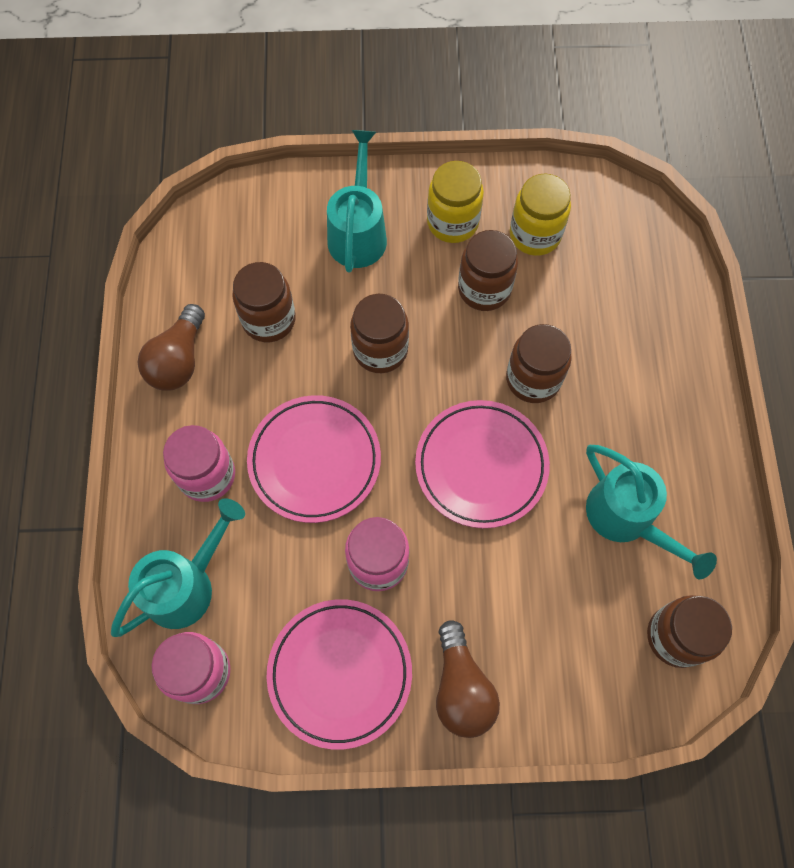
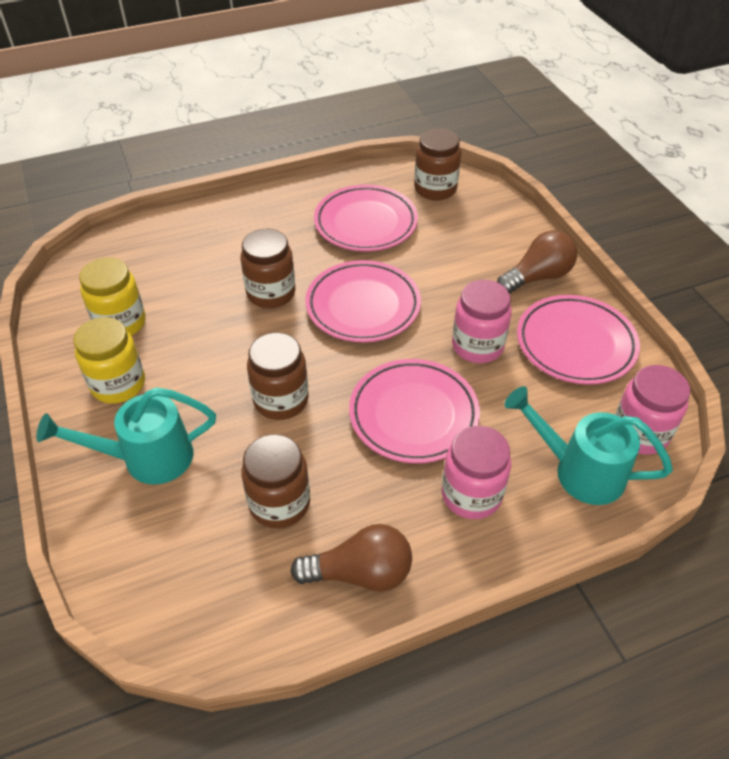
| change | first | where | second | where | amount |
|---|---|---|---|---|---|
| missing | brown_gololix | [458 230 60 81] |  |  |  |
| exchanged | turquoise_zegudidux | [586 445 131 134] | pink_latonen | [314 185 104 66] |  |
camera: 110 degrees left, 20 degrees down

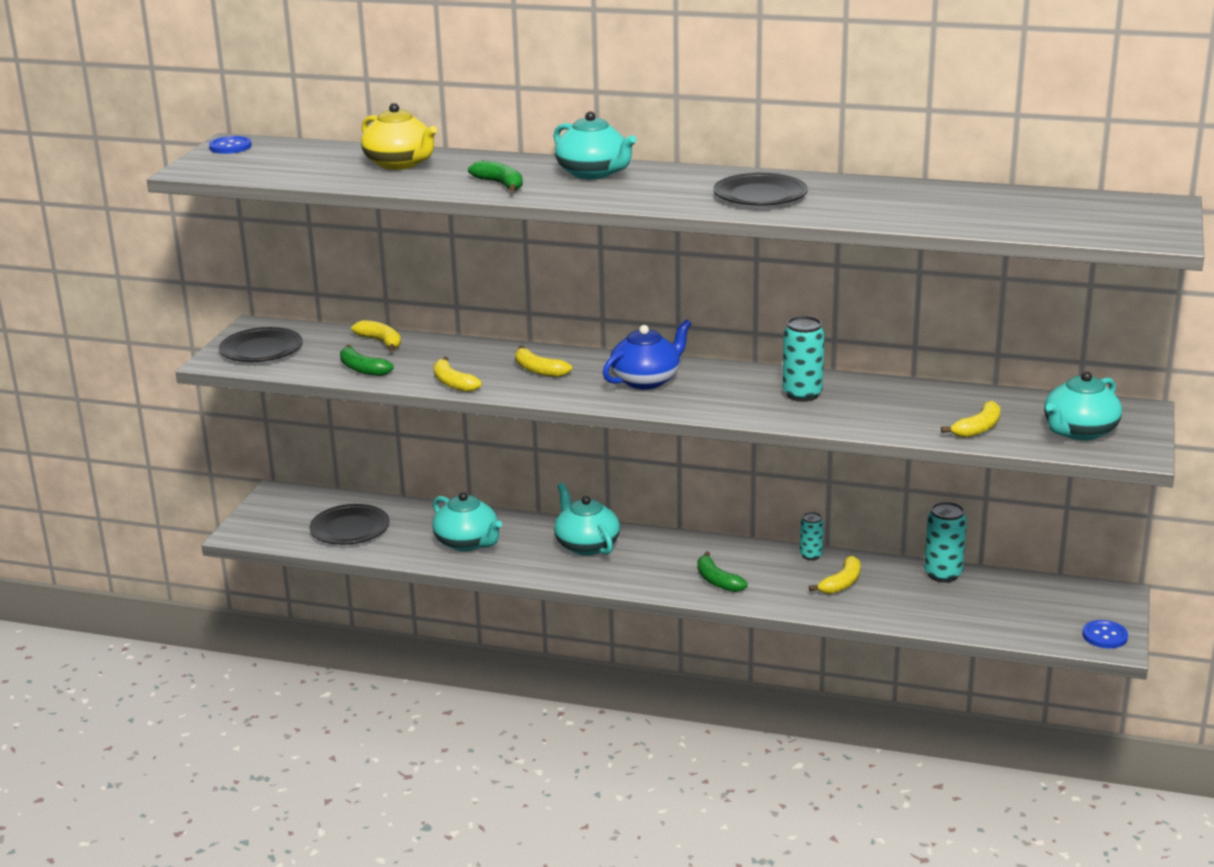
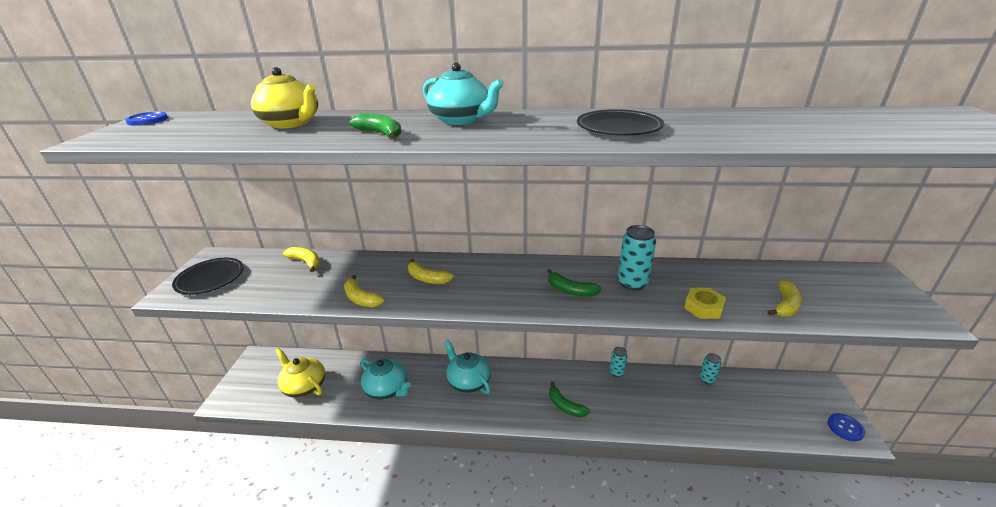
| change | first | where | second | where | amount |
|---|---|---|---|---|---|
| missing | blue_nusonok | [603 319 88 70] |  |  |  |
| relocated | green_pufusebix | [340 345 54 31] |  | [547 269 55 28] |  |
| missing | turquoise_nusonok | [1044 371 78 69] |  |  |  |
| size | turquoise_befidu | [924 502 43 81] |  | [700 353 21 31] | x0.61 |
| exchanged | black_latonen | [310 504 80 41] | yellow_nusonok | [276 348 49 50] |  |
| missing | yellow_pufusebix | [809 556 52 38] |  |  |  |
| appeared |  |  | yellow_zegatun | [684 288 42 31] |  |
camera: 10 degrees left, 5 degrees up

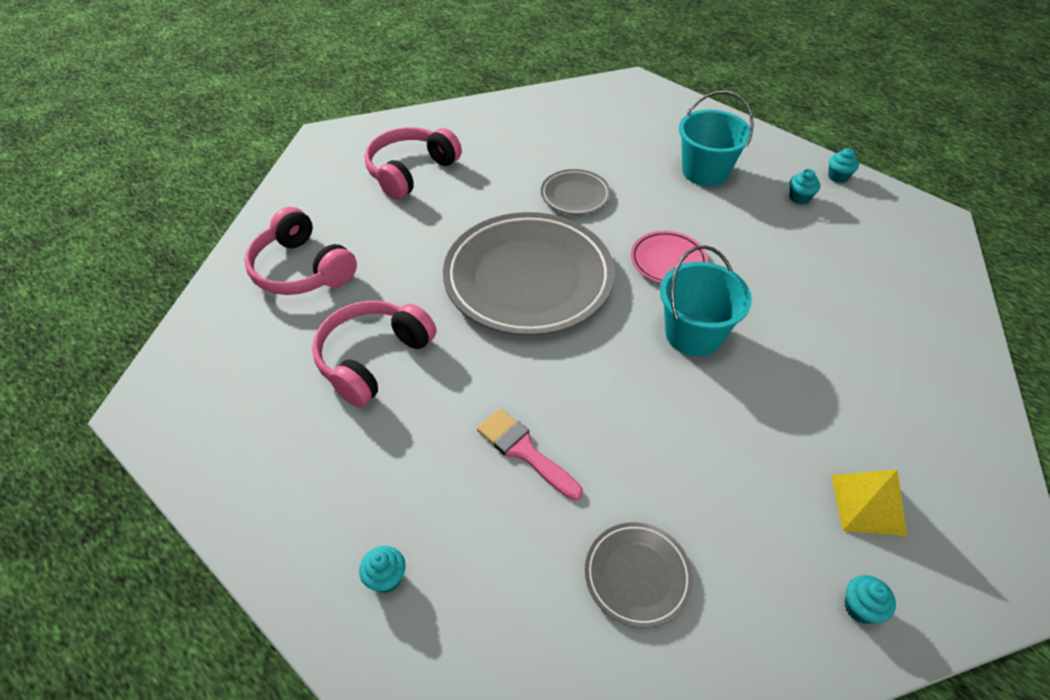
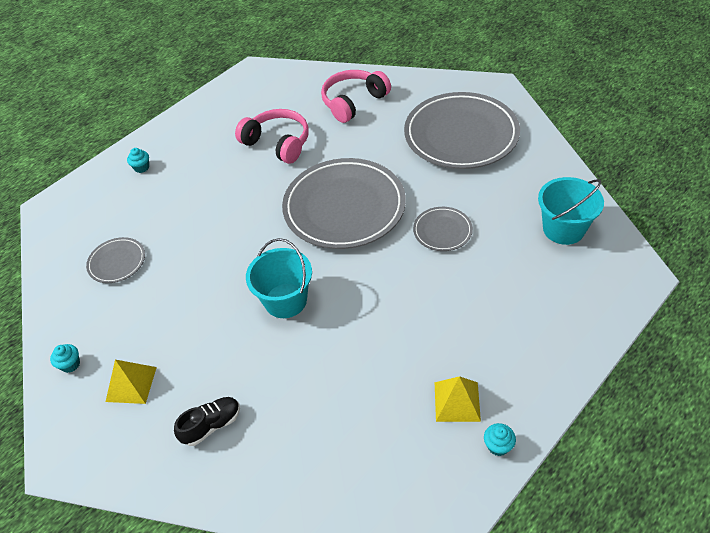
| change | first | where | second | where | amount |
|---|---|---|---|---|---|
| relocated | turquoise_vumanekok | [679 91 75 95] |  | [538 177 66 68] |  |
| exchanged | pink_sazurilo | [365 127 97 73] | grey_latonen | [404 92 116 77] |  |
| exchanged | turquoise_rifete | [789 169 31 36] | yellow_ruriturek | [435 376 46 46] |  |
| missing | pink_latonen | [631 231 77 52] |  |  |  |
| missing | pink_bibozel | [477 408 106 93] |  |  |  |
| appeared |  |  | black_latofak | [174 397 66 49] |  |
camera: 95 degrees right, 0 degrees up

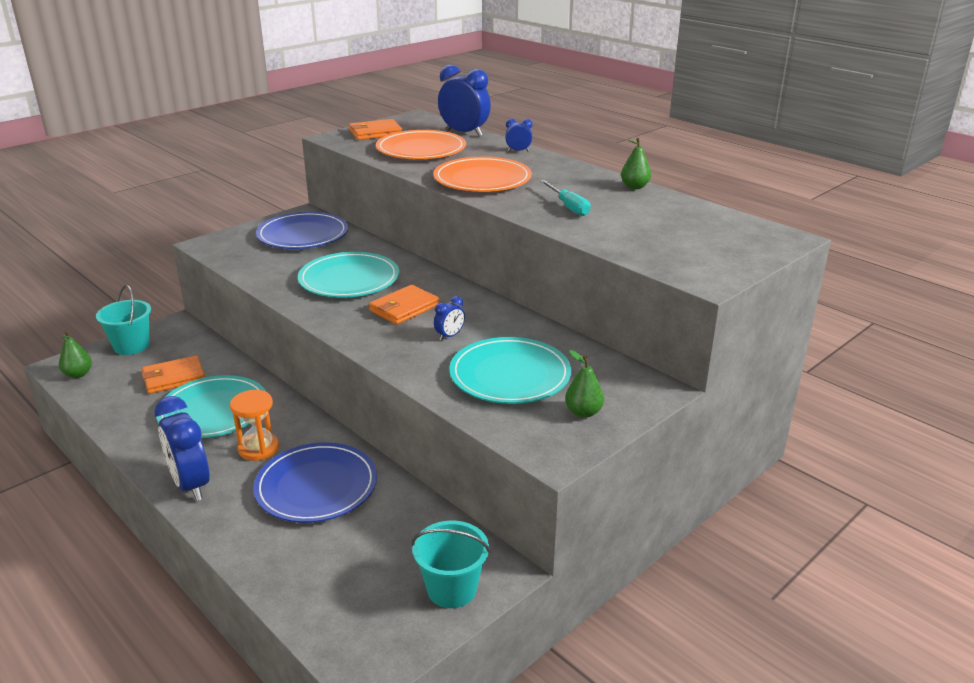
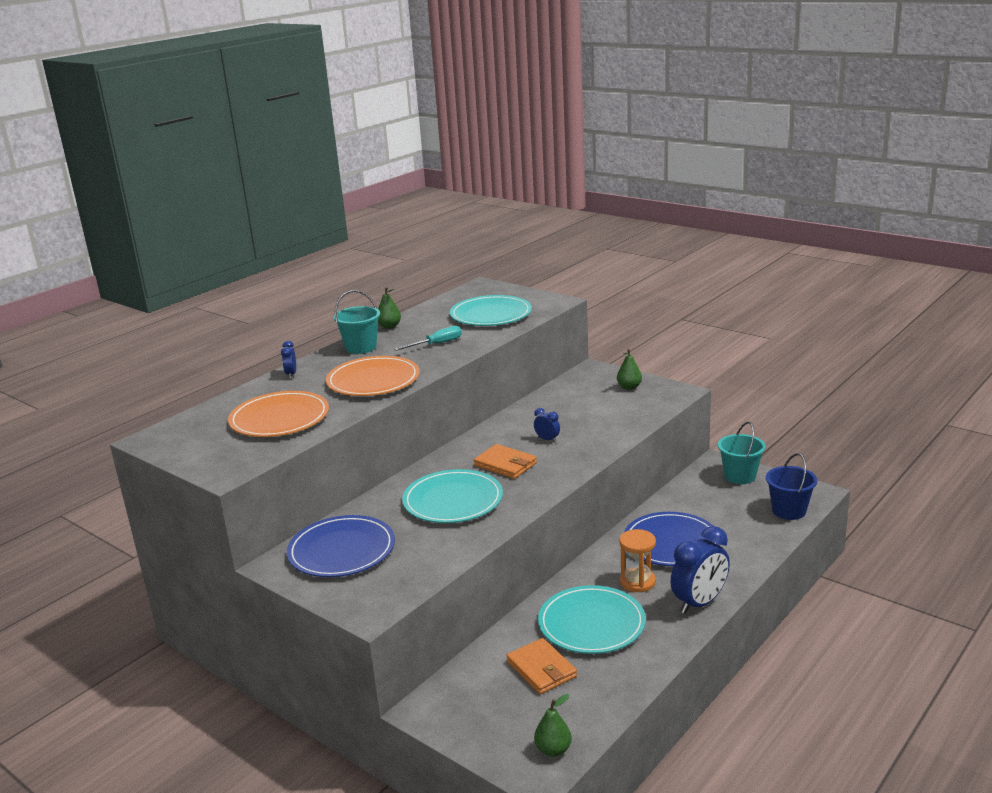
| change | first | where | second | where | amount |
|---|---|---|---|---|---|
| missing | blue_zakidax | [438 65 53 72] |  |  |  |
| missing | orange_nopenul | [349 119 53 21] |  |  |  |
| relocated | turquoise_vumanekok | [96 285 55 70] |  | [334 290 46 64] |  |
| relocated | turquoise_latonen | [449 337 122 67] |  | [450 295 82 31] |  |
| appeared |  |  | blue_vumanekok | [766 453 51 67] |  |
camera: 95 degrees left, 5 degrees down

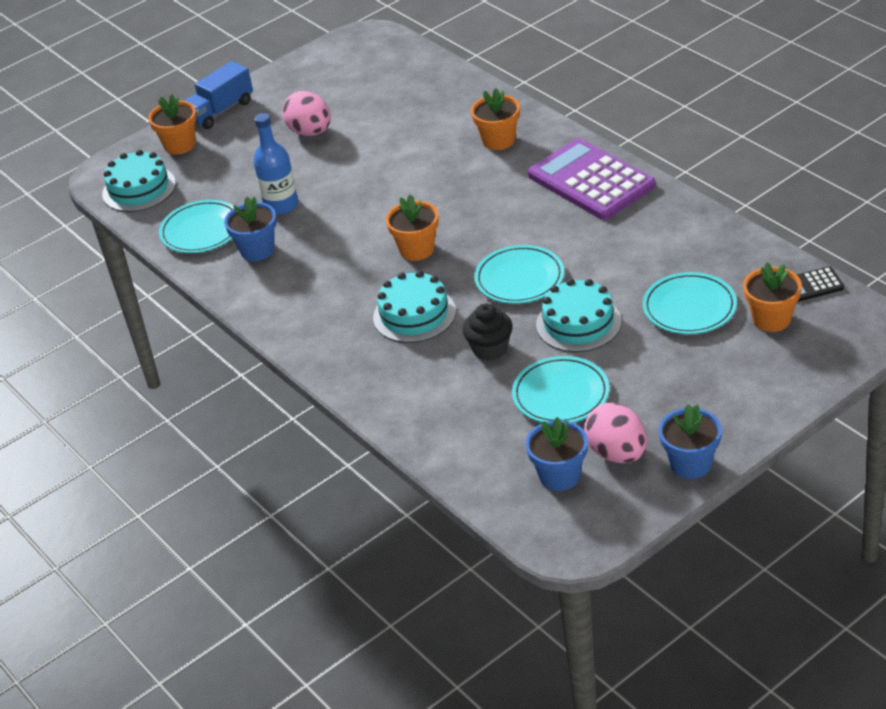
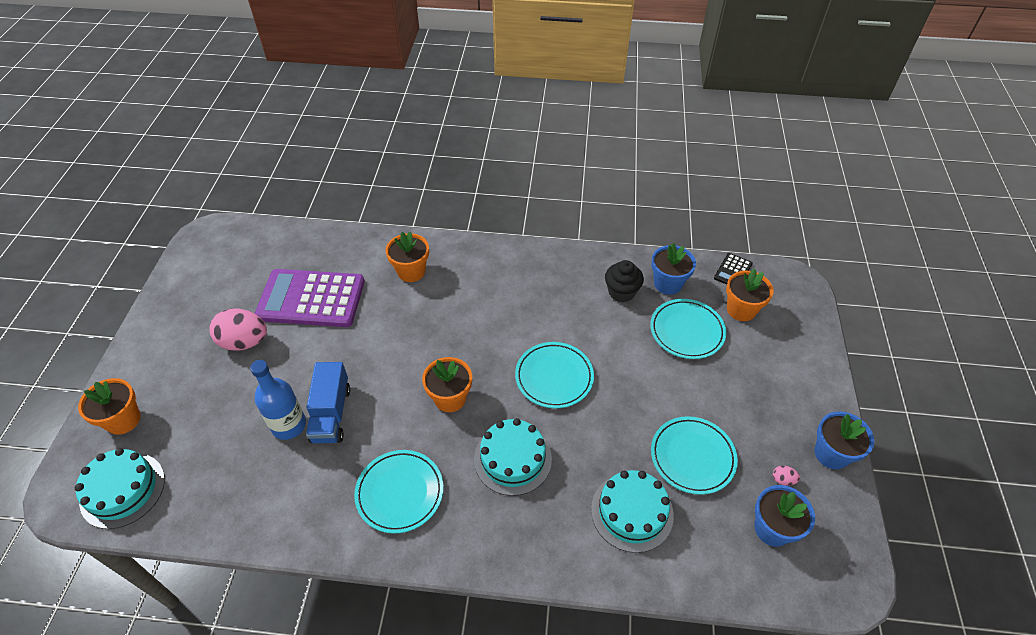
| change | first | where | second | where | amount |
|---|---|---|---|---|---|
| relocated | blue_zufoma | [184 61 69 68] |  | [306 362 44 81] |  |
| relocated | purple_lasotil | [528 138 128 82] |  | [255 269 110 58] |  |
| relocated | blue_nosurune | [224 197 53 64] |  | [651 243 45 52] |  |
| relocated | turquoise_latonen | [159 200 75 53] |  | [354 450 90 83] |  |
| relocated | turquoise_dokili | [536 279 85 73] |  | [591 470 83 83] |  |
| relocated | black_rifete | [463 304 50 57] |  | [605 260 39 42] |  |
| size | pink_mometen | [584 403 63 60] |  | [773 465 27 21] | x0.40 |
camera: 50 degrees left, 10 degrees up

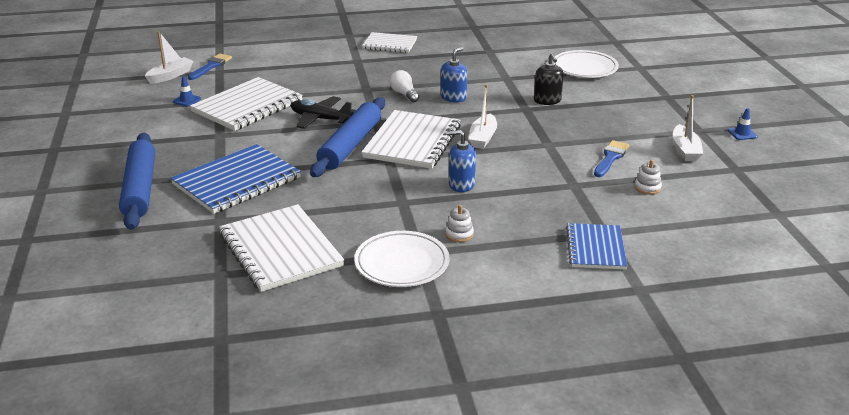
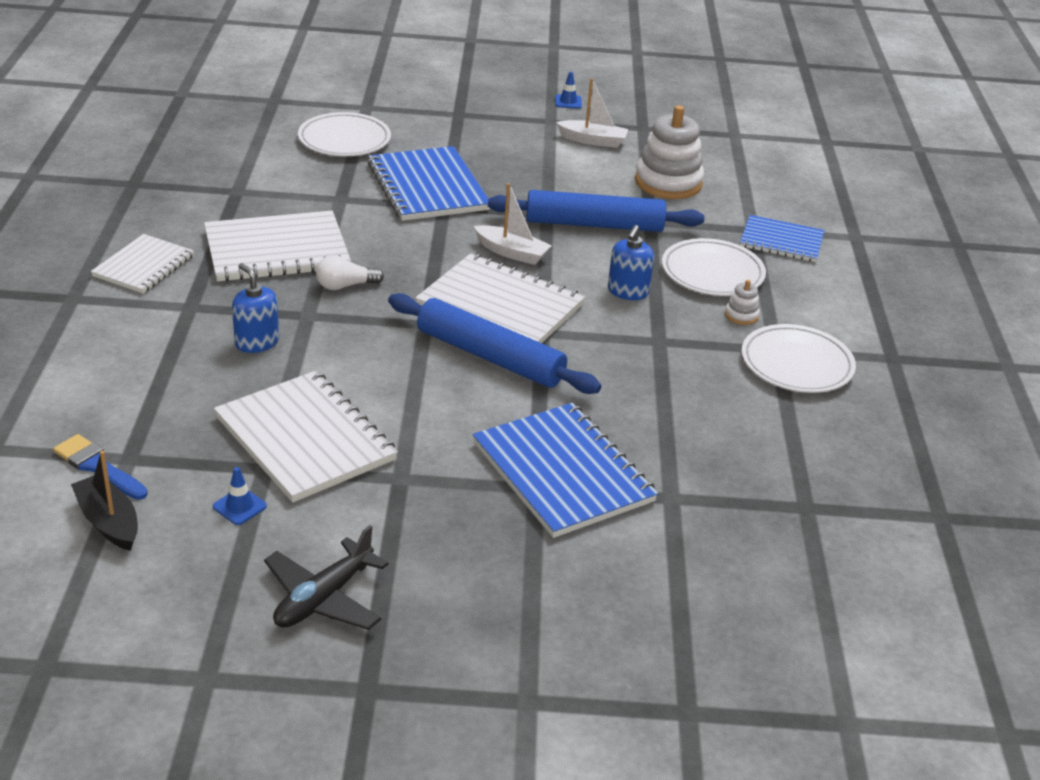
| change | first | where | second | where | amount |
|---|---|---|---|---|---|
| colour | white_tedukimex | [145 31 49 53] | black_tedukimex | [71 451 67 100] |  |
| relocated | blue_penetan | [441 47 26 55] |  | [232 263 47 90] |  |
| exchanged | black_penetan | [534 53 30 52] | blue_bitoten | [368 146 122 75] |  |
| relocated | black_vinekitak | [291 96 65 33] |  | [264 525 124 105] |  |
| relocated | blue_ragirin | [119 133 36 97] |  | [488 190 216 42] |  |
| missing | blue_bibozel | [594 140 36 37] |  |  |  |
| size | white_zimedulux | [635 160 27 35] |  | [635 105 69 94] | x2.30 |
| relocated | white_bitoten | [219 204 125 88] |  | [204 211 147 71] |  |
| appeared |  |  | white_latonen | [662 238 104 58] |  |
camera: 80 degrees left, 5 degrees up

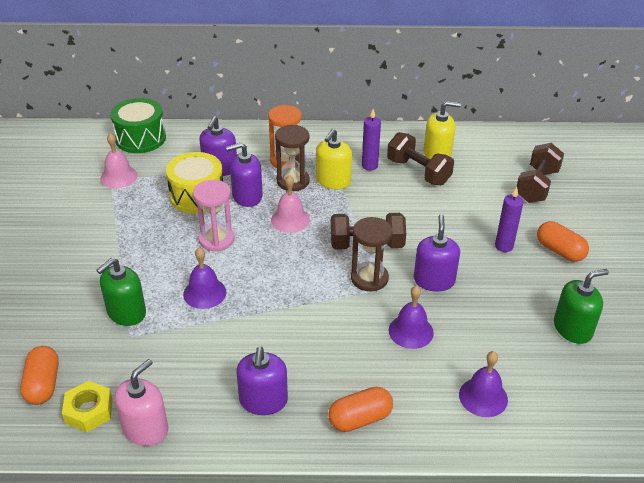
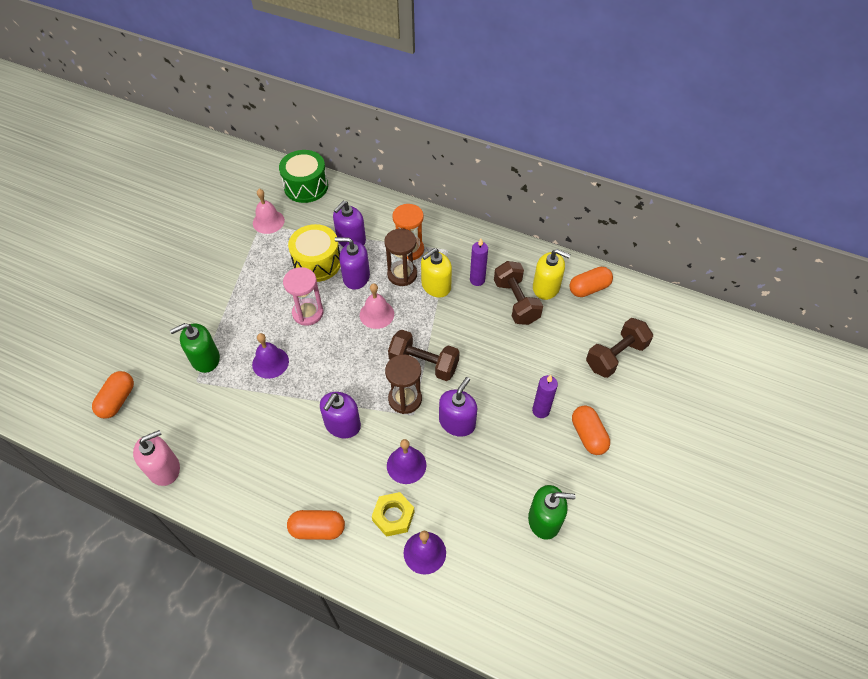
| change | first | where | second | where | amount |
|---|---|---|---|---|---|
| relocated | purple_penetan | [236 347 52 68] |  | [320 392 41 46] |  |
| relocated | yellow_zegatun | [62 381 50 51] |  | [372 492 42 45] |  |
| appeared |  |  | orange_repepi | [569 267 44 30] |  |
camera: 25 degrees right, 15 degrees up

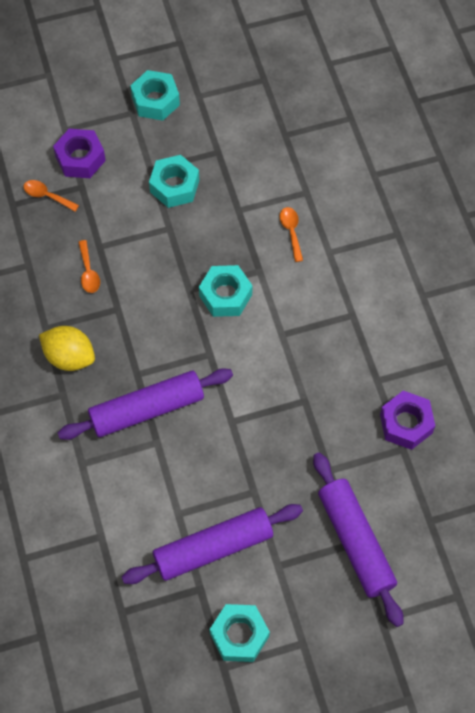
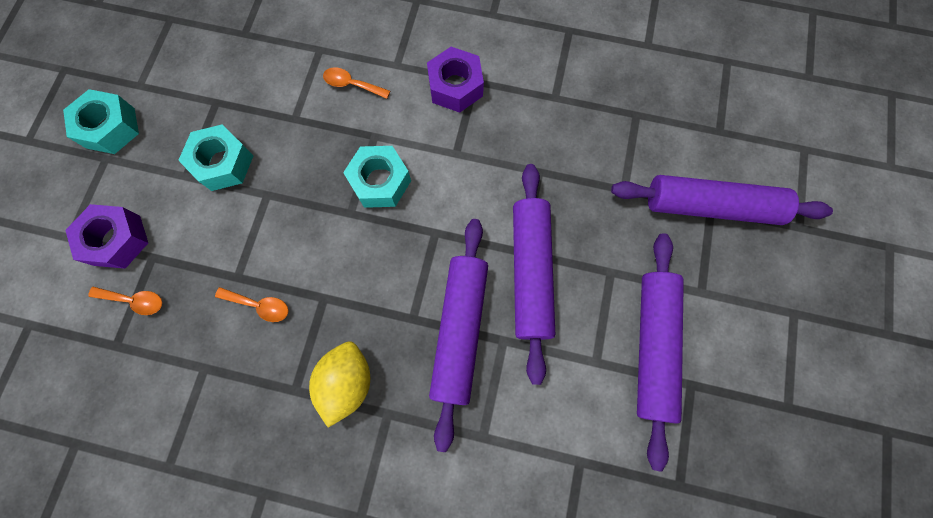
| change | first | where | second | where | amount |
|---|---|---|---|---|---|
| spun | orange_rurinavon | [24 180 55 32] |  | [88 287 74 28] | 135 degrees counterclockwise |
| spun | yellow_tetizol | [39 326 56 45] |  | [309 341 61 87] | 45 degrees counterclockwise |
| relocated | purple_zegatun | [380 391 55 59] |  | [427 47 57 66] |  |
| missing | turquoise_zegatun | [210 604 60 58] |  |  |  |
| appeared |  |  | purple_ragirin | [513 164 42 221] |  |
camera: 60 degrees left, 10 degrees up

